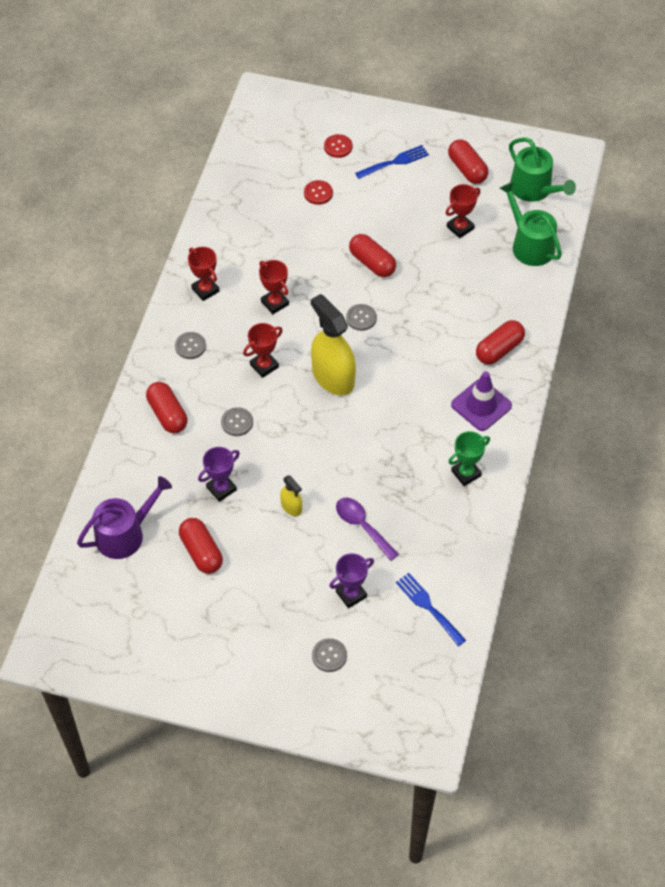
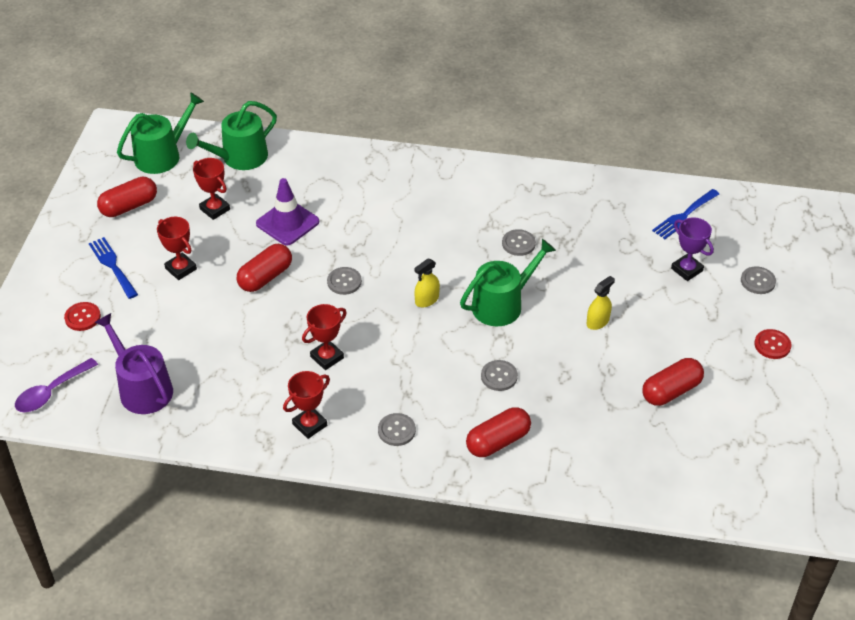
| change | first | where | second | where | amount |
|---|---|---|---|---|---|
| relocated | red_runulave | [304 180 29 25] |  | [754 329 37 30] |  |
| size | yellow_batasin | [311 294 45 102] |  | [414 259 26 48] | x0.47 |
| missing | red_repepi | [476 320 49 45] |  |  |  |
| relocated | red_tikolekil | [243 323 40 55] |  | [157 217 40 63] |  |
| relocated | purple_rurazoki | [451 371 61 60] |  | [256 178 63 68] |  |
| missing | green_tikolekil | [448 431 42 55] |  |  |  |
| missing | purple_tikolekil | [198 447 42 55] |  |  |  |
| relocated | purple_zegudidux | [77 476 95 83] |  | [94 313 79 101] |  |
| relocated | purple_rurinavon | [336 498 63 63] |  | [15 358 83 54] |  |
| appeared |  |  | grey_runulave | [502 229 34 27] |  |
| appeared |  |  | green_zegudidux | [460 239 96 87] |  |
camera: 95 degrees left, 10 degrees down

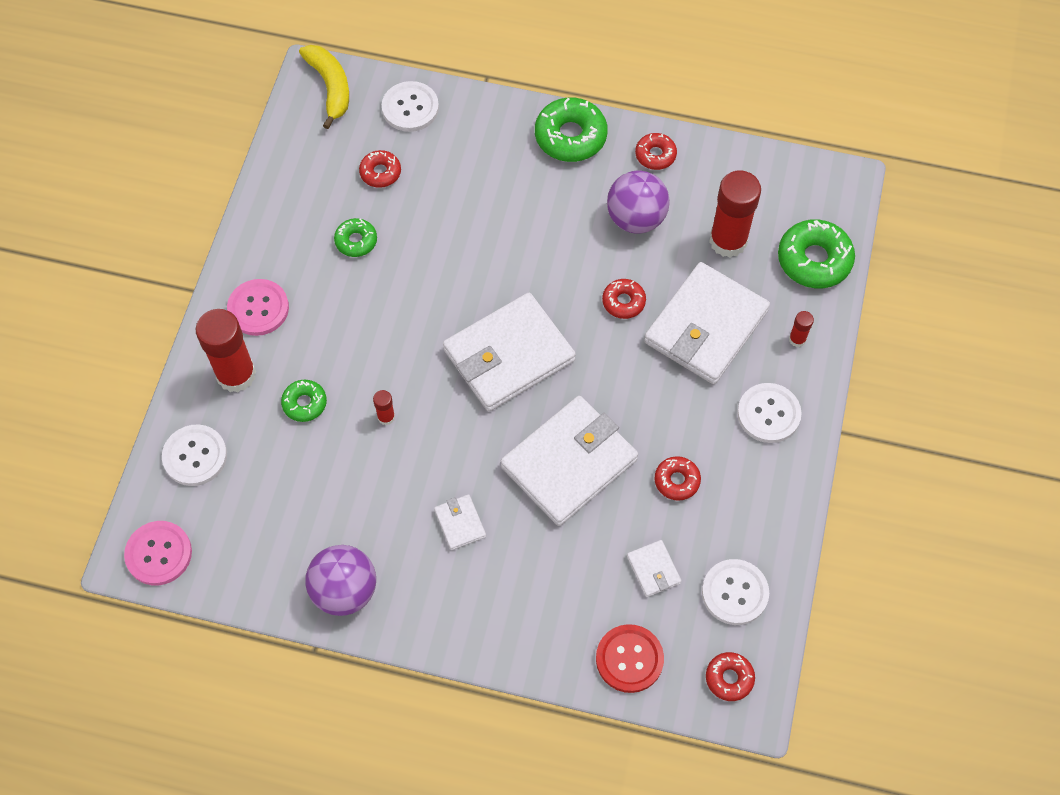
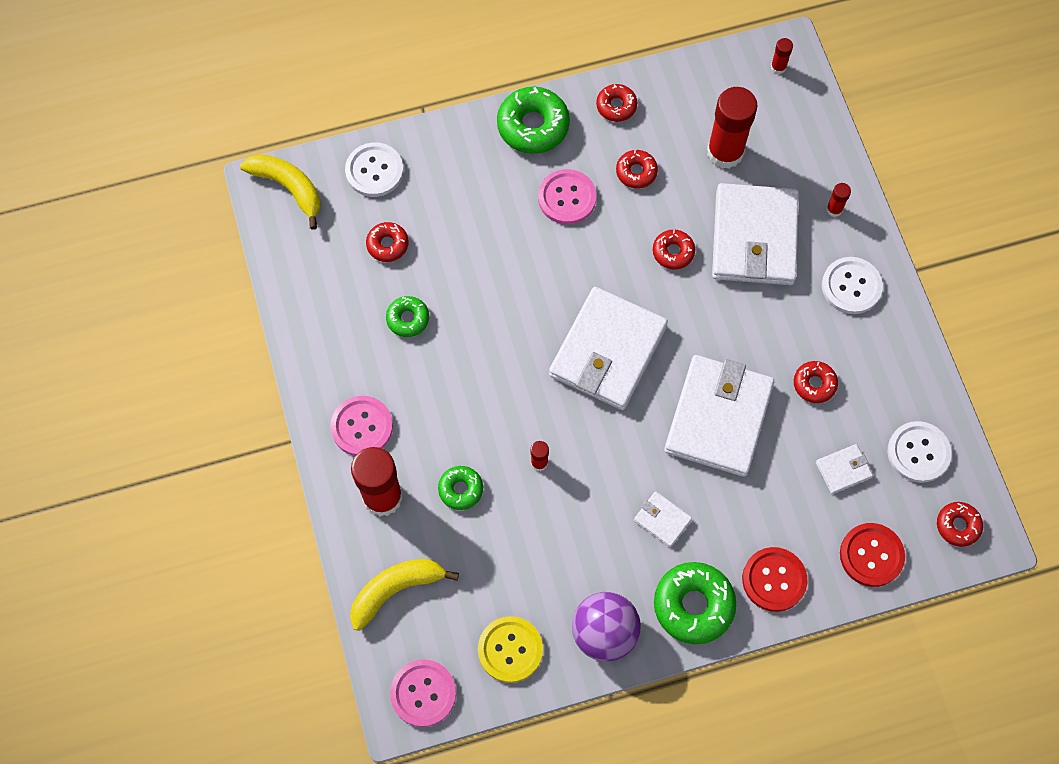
| change | first | where | second | where | amount |
|---|---|---|---|---|---|
| exchanged | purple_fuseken | [607 170 63 64] | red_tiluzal | [616 150 42 38] |  |
| relocated | green_tiluzal | [778 219 77 69] |  | [654 562 82 82] |  |
| exchanged | white_runulave | [162 424 65 62] | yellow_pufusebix | [350 559 109 72] |  |
| spun | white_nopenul | [627 540 54 57] |  | [816 444 57 50] | 60 degrees counterclockwise |
| appeared |  |  | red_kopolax | [771 38 22 36] |  |
| appeared |  |  | pink_runulave | [538 169 58 55] |  |
| appeared |  |  | red_runulave | [742 547 65 65] |  |
| appeared |  |  | yellow_runulave | [478 616 65 67] |  |
camera: 30 degrees left, 5 degrees up

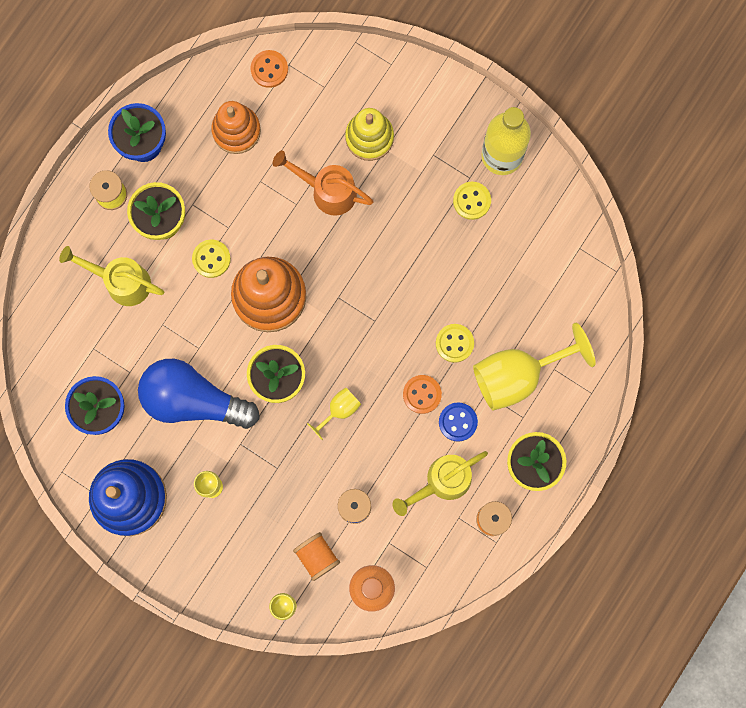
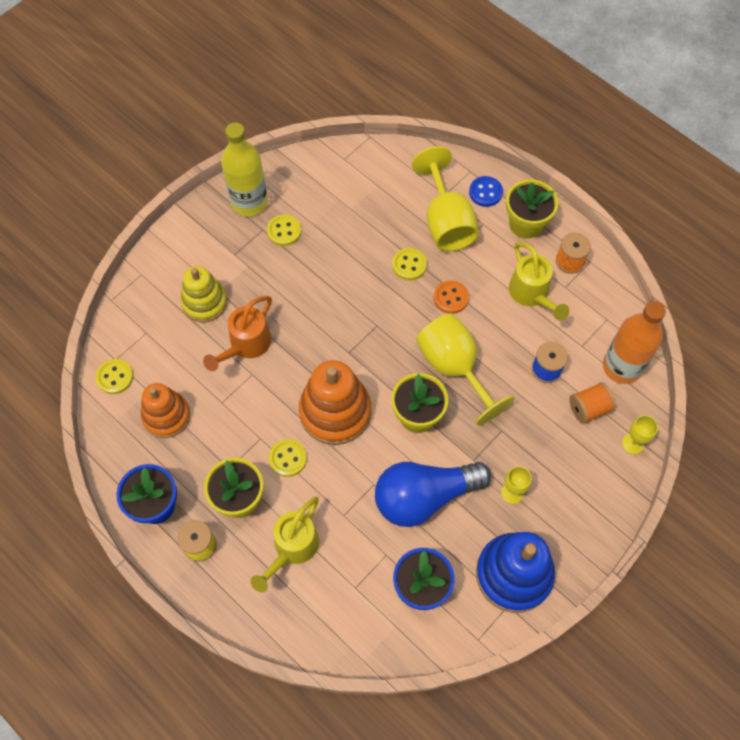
| change | first | where | second | where | amount |
|---|---|---|---|---|---|
| colour | orange_runulave | [251 50 37 38] | yellow_runulave | [95 359 38 35] |  |
| spun | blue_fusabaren | [138 359 122 70] |  | [375 462 116 65] | 45 degrees clockwise |
| size | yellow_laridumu | [307 387 54 53] |  | [416 313 99 112] | x2.10 |
| relocated | blue_runulave | [439 402 39 40] |  | [469 176 34 31] |  |
camera: 80 degrees left, 15 degrees down

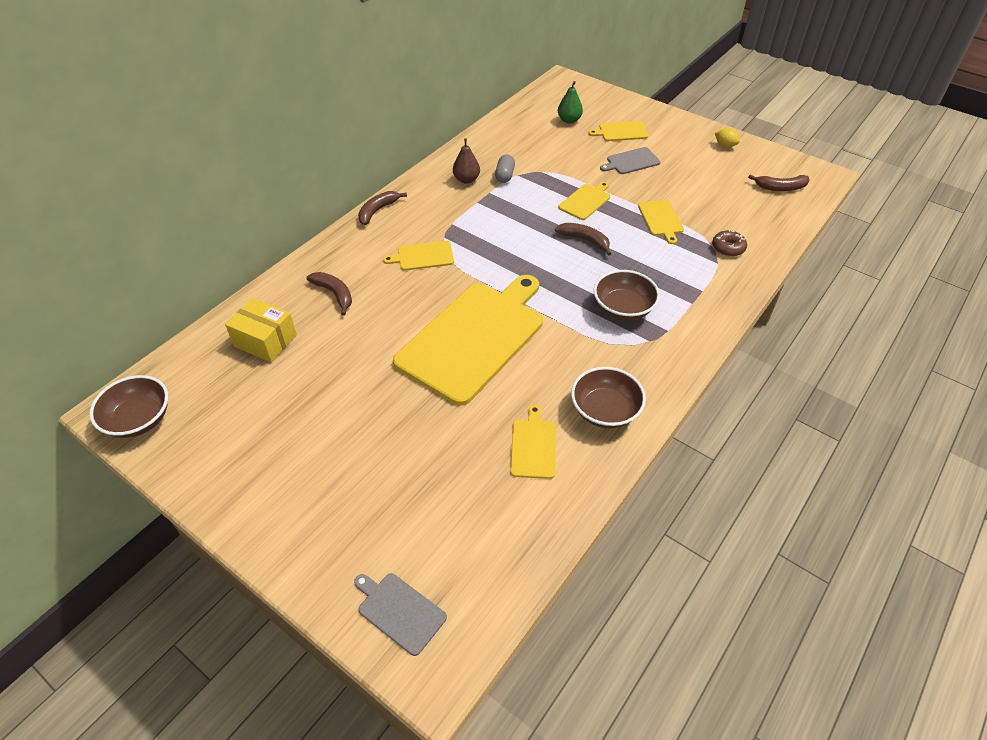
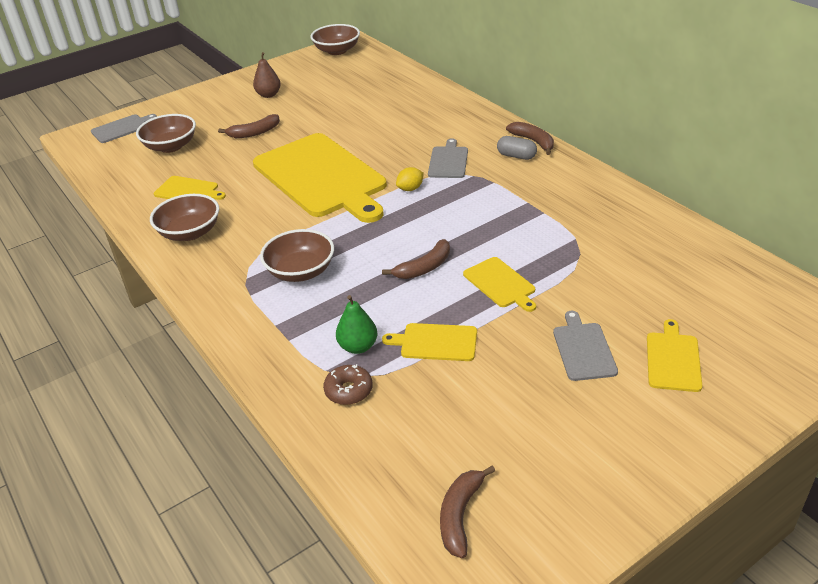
| change | first | where | second | where | amount |
|---|---|---|---|---|---|
| relocated | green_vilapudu | [558 81 25 42] |  | [336 295 41 59] |  |
| relocated | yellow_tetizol | [715 128 25 20] |  | [396 167 28 24] |  |
| relocated | brown_vilapudu | [453 138 27 46] |  | [253 52 28 46] |  |
| relocated | grey_repepi | [495 154 20 29] |  | [497 136 40 24] |  |
| colour | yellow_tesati | [383 241 71 30] | grey_tesati | [428 138 40 40] |  |
| relocated | brown_pufusebix | [307 272 45 43] |  | [218 114 62 24] |  |
| missing | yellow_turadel | [225 298 72 64] |  |  |  |
| appeared |  |  | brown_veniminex | [136 114 60 39] |  |
camera: 110 degrees right, 10 degrees down

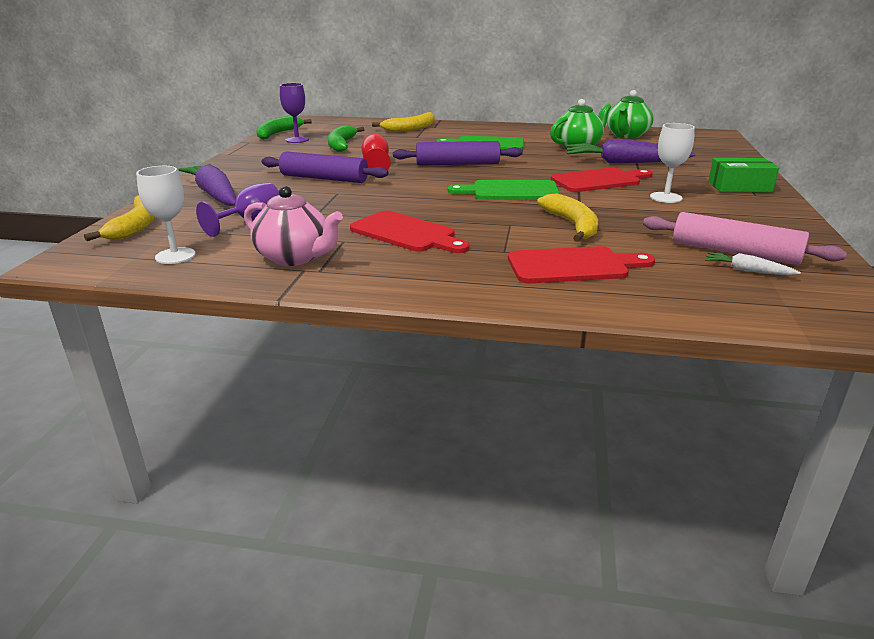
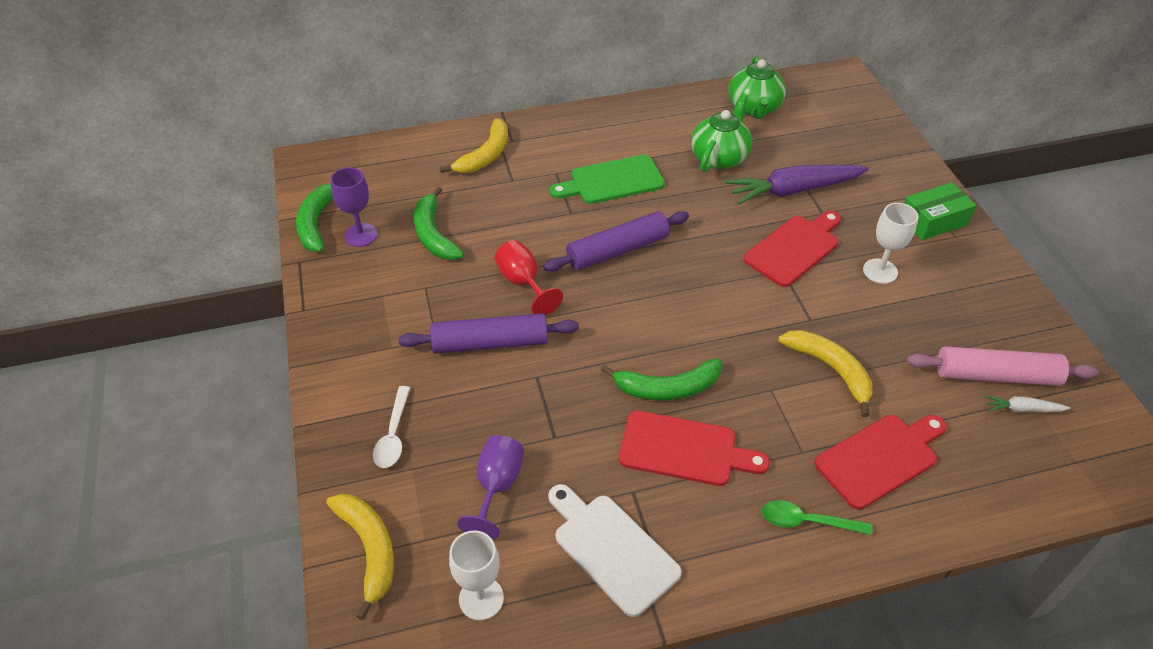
| change | first | where | second | where | amount |
|---|---|---|---|---|---|
| exchanged | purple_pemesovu | [178 164 58 42] | white_rurinavon | [373 386 37 82] |  |
| missing | green_tesati | [447 180 113 20] |  |  |  |
| exchanged | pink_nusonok | [244 186 99 80] | white_tesati | [548 484 134 133] |  |
| appeared |  |  | green_pufusebix | [601 358 121 43] |  |
| appeared |  |  | green_rurinavon | [762 500 110 35] |  |
camera: 25 degrees left, 20 degrees up

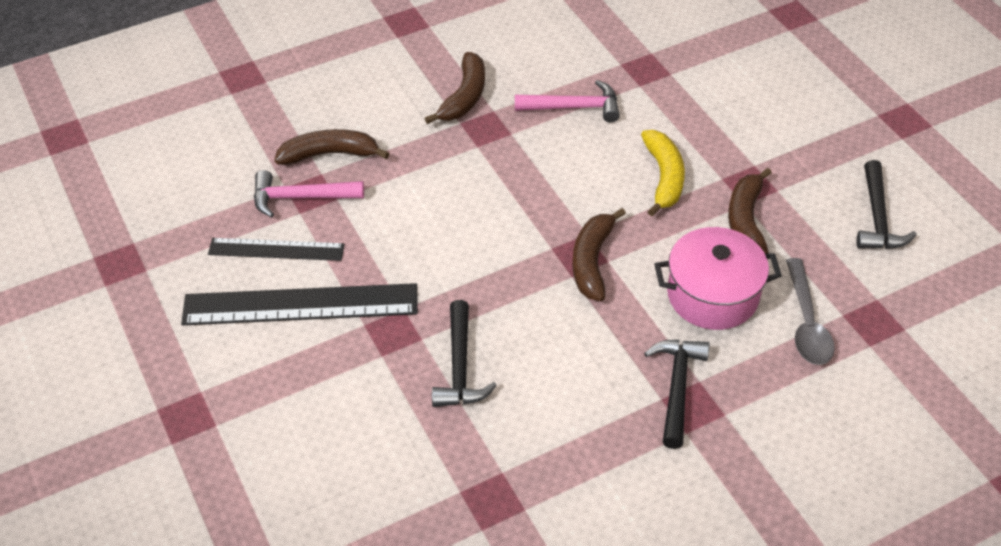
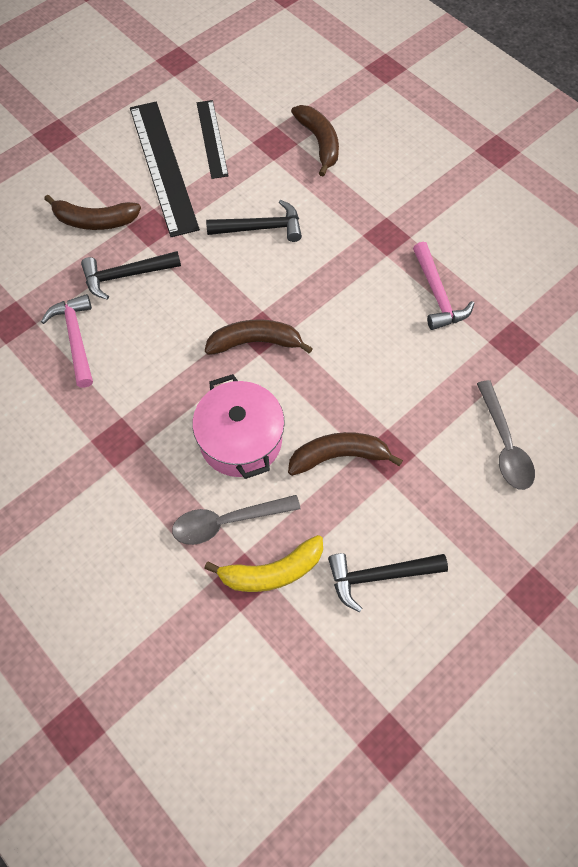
| change | first | where | second | where | amount |
|---|---|---|---|---|---|
| relocated | brown_pufusebix | [425 52 60 72] |  | [44 195 97 35] |  |
| relocated | yellow_pufusebix | [641 130 44 86] |  | [204 535 119 57] |  |
| relocated | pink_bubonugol | [254 170 110 48] |  | [41 294 52 94] |  |
| relocated | black_bubonugol | [644 340 65 109] |  | [206 200 96 42] |  |
| appeared |  |  | grey_rurinavon | [477 380 58 110] |  |
camera: 75 degrees right, 15 degrees up

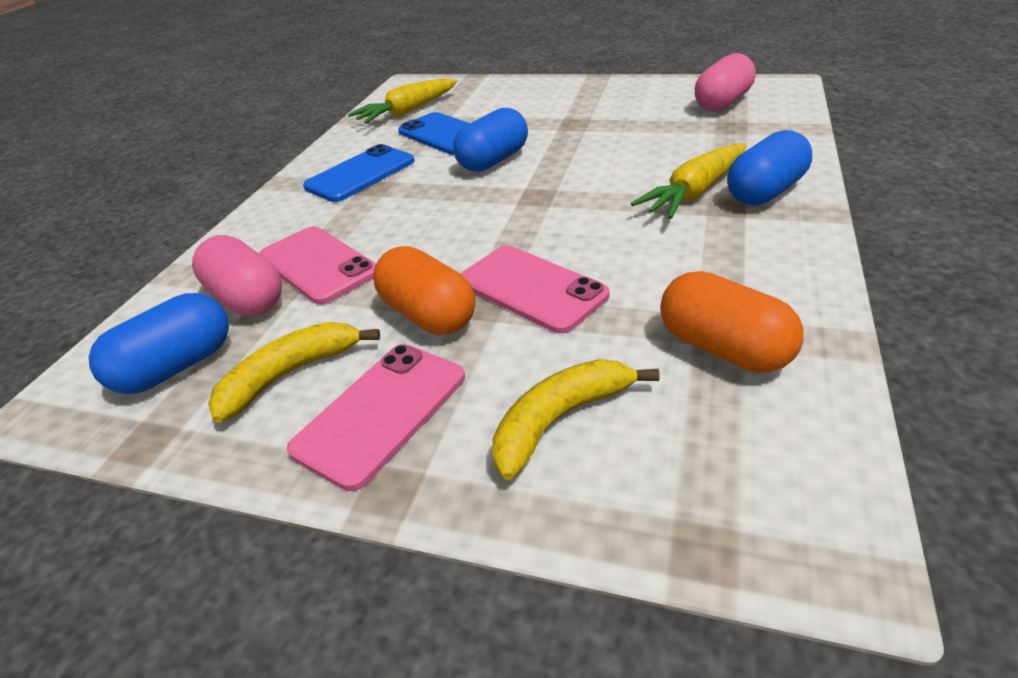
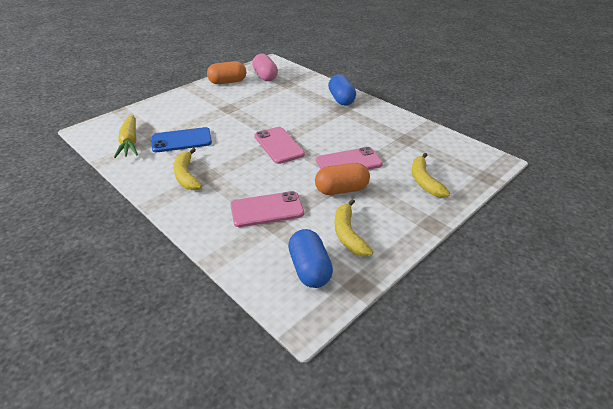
| change | first | where | second | where | amount |
|---|---|---|---|---|---|
| missing | blue_repepi | [453 108 75 64] |  |  |  |
| exchanged | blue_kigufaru | [303 144 111 58] | yellow_pufusebix | [173 148 29 42] |  |
| missing | yellow_pemesovu | [631 144 115 75] |  |  |  |
| missing | pink_repepi | [192 235 90 81] |  |  |  |
| relocated | orange_repepi | [660 271 143 102] |  | [207 61 39 23] |  |
| relocated | pink_kigufaru | [287 344 178 147] |  | [254 127 51 37] |  |
camera: 65 degrees left, 0 degrees up

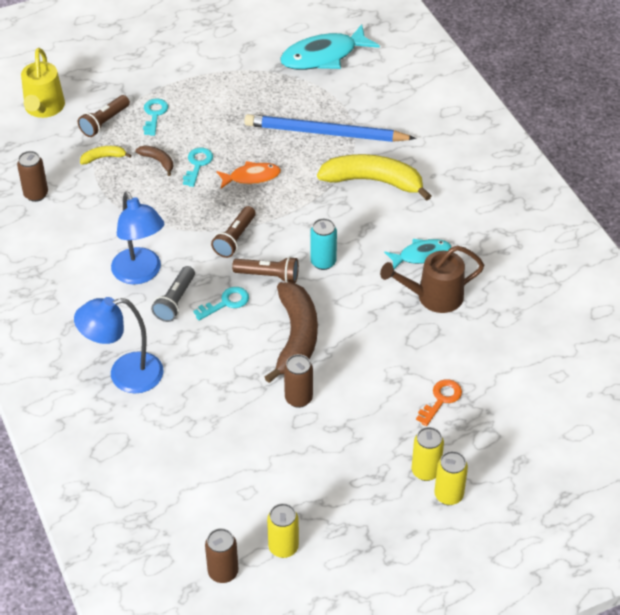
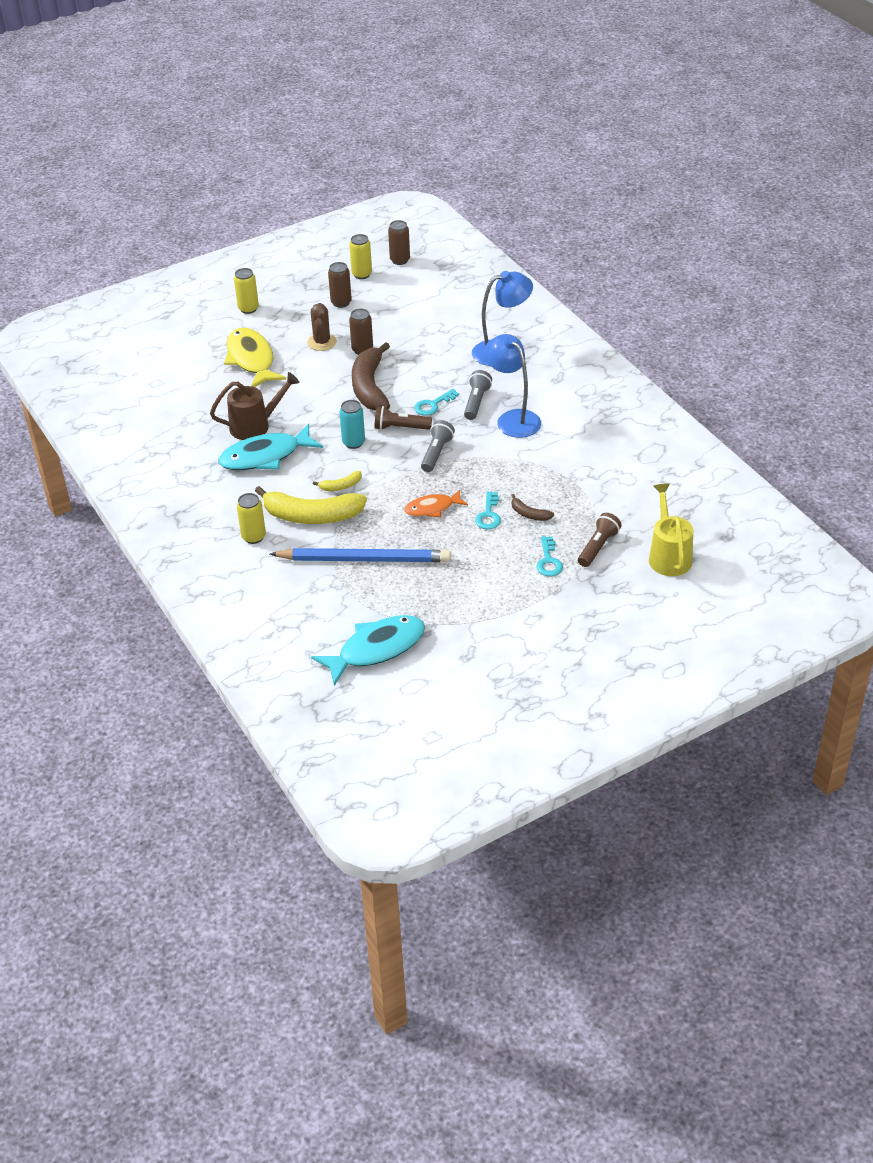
| change | first | where | second | where | amount |
|---|---|---|---|---|---|
| relocated | yellow_pufusebix | [80 146 51 18] |  | [313 471 49 20] |  |
| relocated | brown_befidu | [17 151 31 51] |  | [328 262 24 46] |  |
| colour | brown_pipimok | [211 206 45 52] | grey_pipimok | [421 420 34 52] |  |
| size | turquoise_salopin | [384 239 67 30] |  | [218 424 105 46] | x1.71 |
| exchanged | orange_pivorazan | [416 379 46 47] | yellow_salopin | [224 328 62 59] |  |
| relocated | yellow_befidu | [412 427 32 54] |  | [237 493 29 51] |  |
| appeared |  |  | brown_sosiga | [307 303 30 48] |  |
camera: 175 degrees right, 5 degrees down

